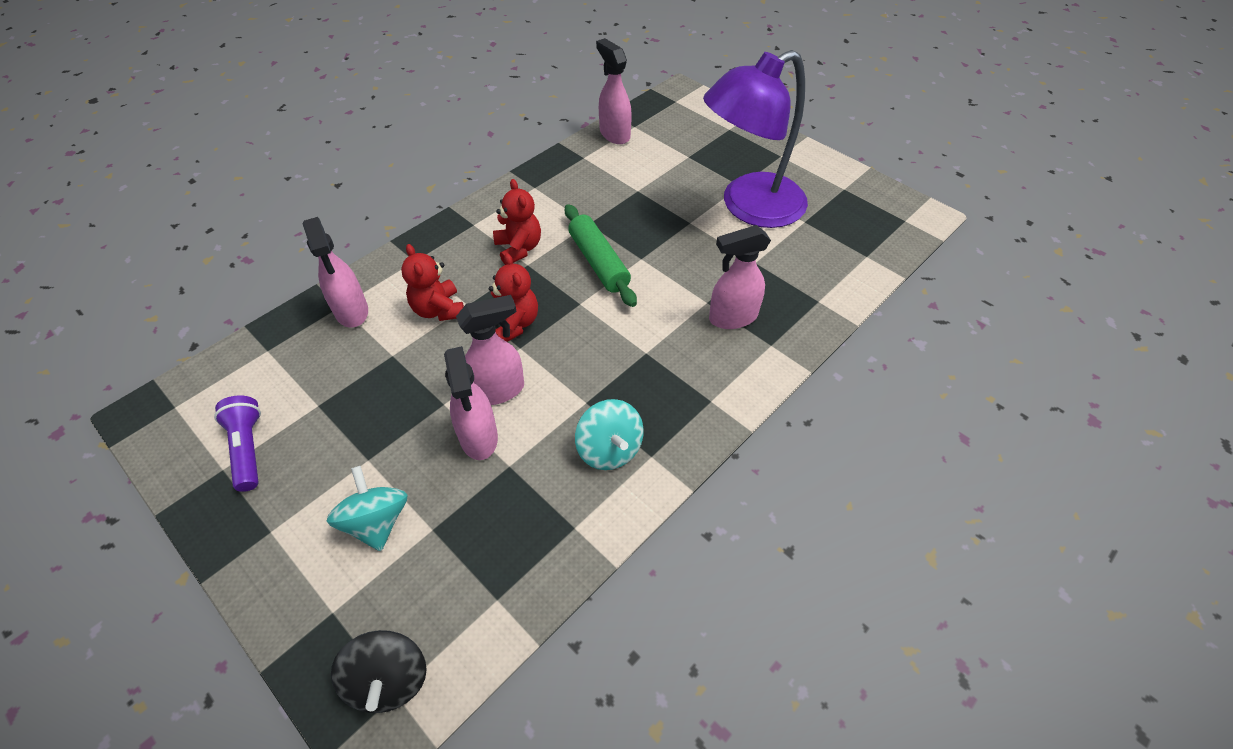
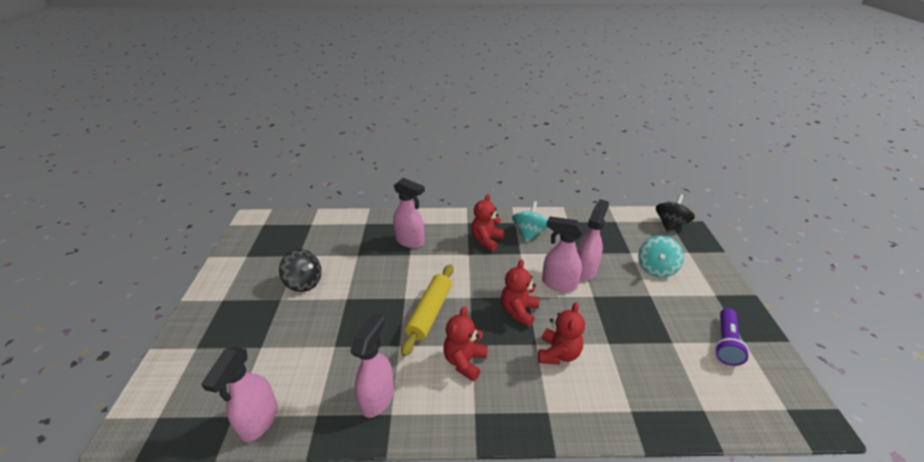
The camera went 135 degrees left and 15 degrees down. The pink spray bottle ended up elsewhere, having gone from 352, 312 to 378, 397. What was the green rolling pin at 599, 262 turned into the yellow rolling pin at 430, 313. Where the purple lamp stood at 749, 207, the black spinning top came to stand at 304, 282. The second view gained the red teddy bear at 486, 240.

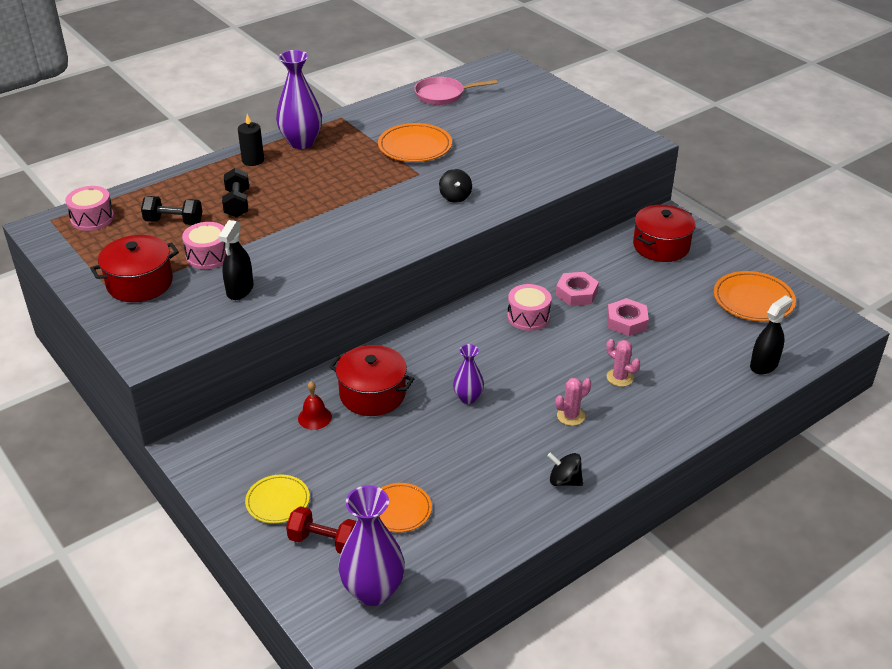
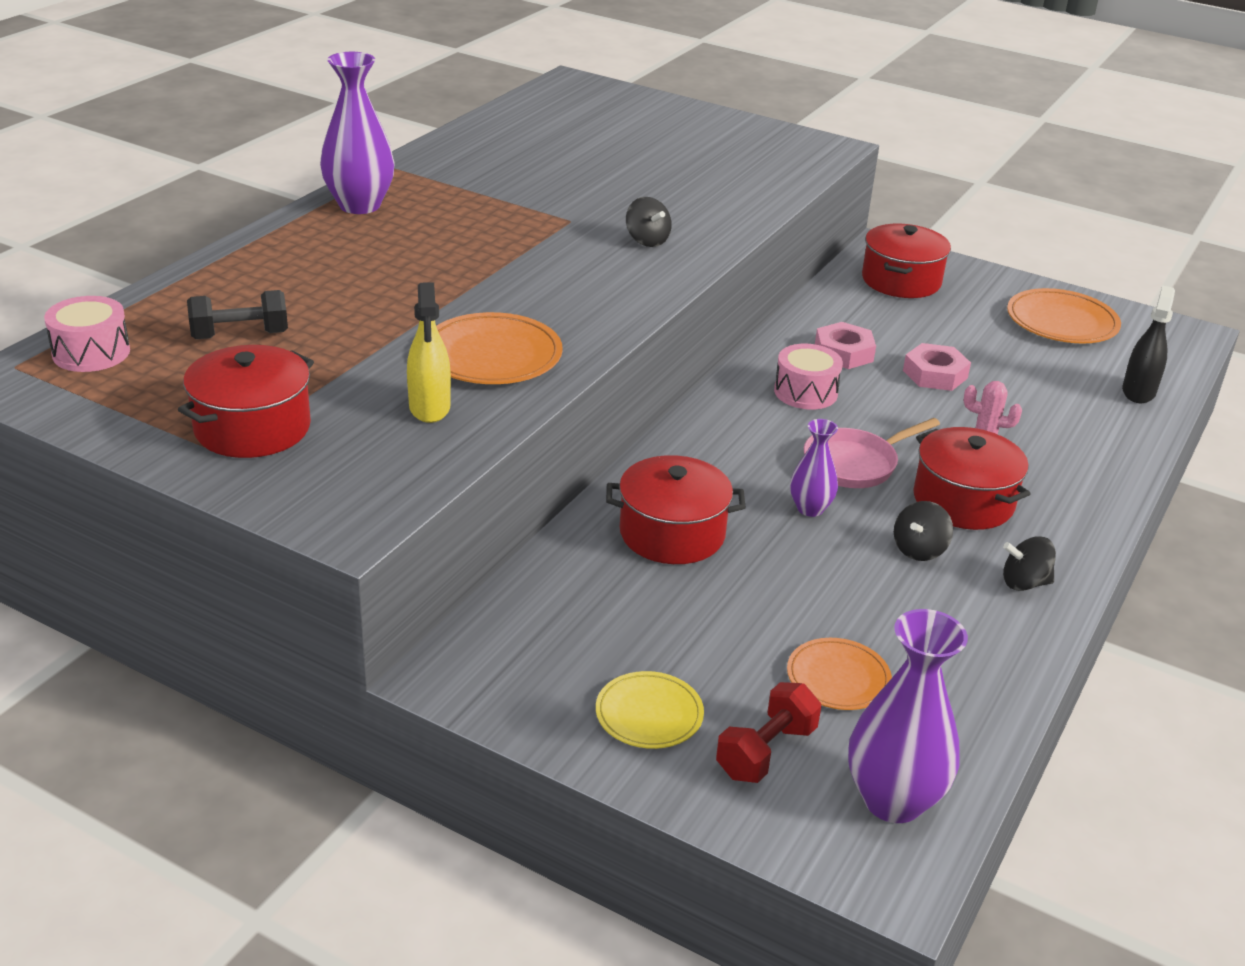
The camera went 25 degrees left and 5 degrees down. The second view lost the pink drum at 208, 256. What was the black spray bottle at 240, 290 turned into the yellow spray bottle at 429, 407. The second view lost the black dumbbell at 237, 204. The second view lost the black candle at 253, 160. The red dumbbell at 324, 541 ended up facing another way, 45 degrees counterclockwise from before. The second view lost the red bell at 314, 417. The orange plate ended up elsewhere, having gone from 415, 147 to 492, 356. The pink pan ended up elsewhere, having gone from 443, 95 to 854, 464. Where the pink cactus stood at 570, 416, the red pot came to stand at 963, 501. The second view gained the black spinning top at 919, 550.

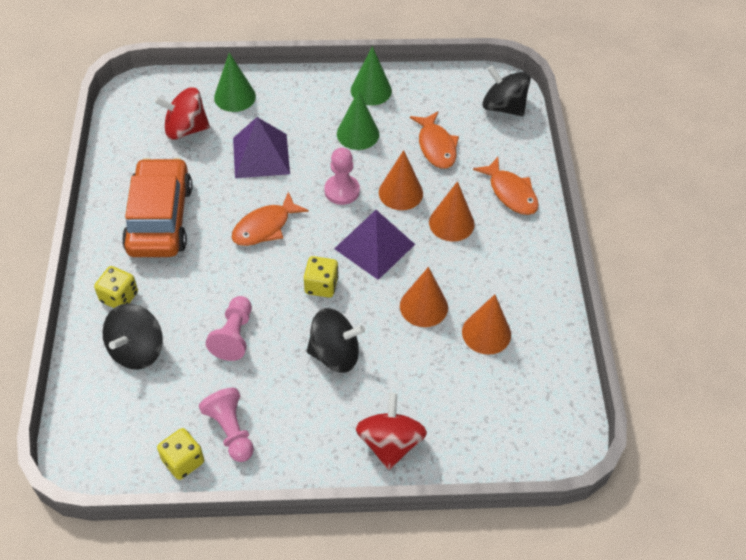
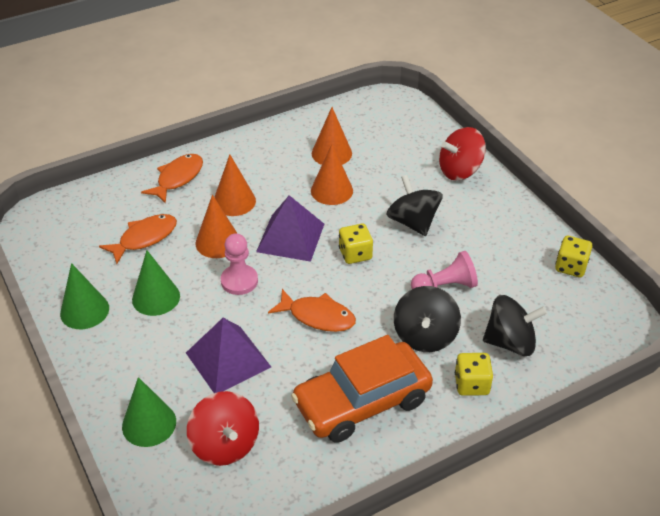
The camera went 115 degrees left and 10 degrees down. The second view lost the pink pawn at 231, 430. The black spinning top ended up elsewhere, having gone from 503, 107 to 425, 336.

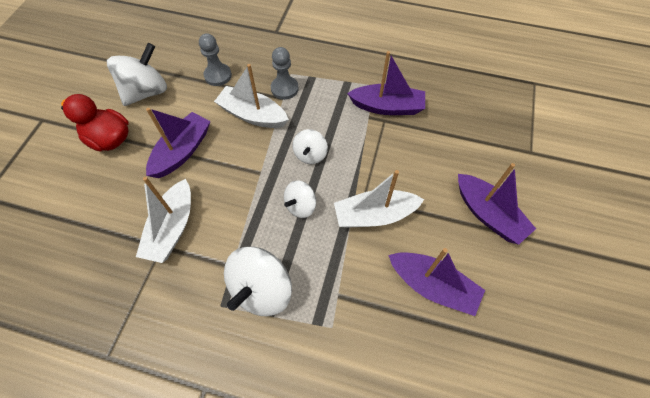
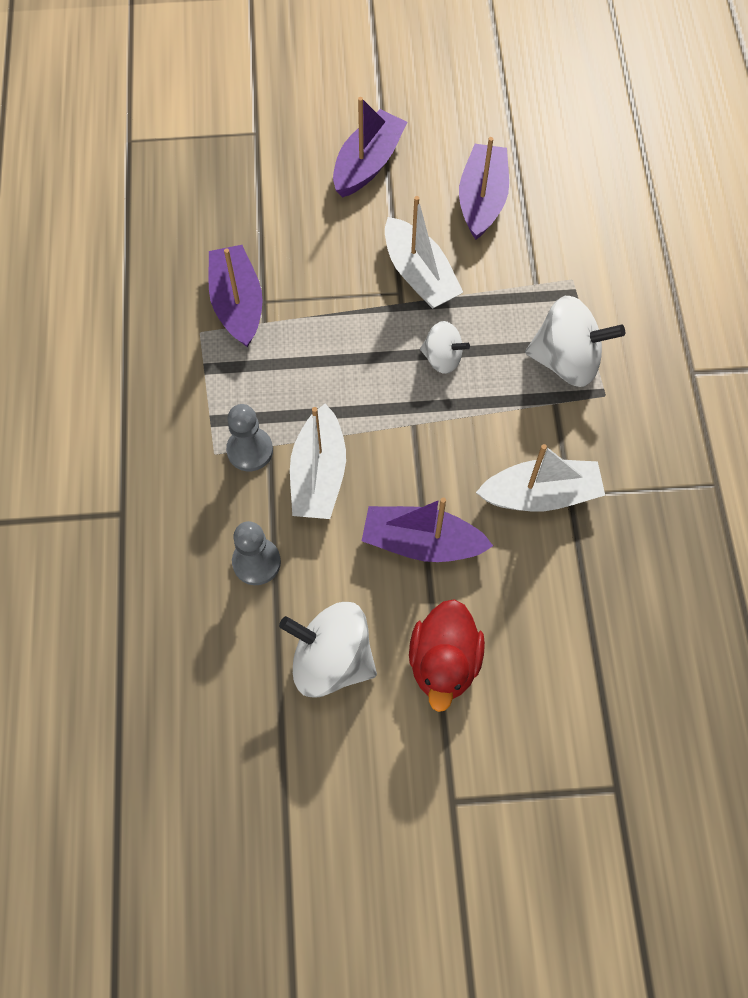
The camera went 110 degrees left and 5 degrees up. The second view lost the white spinning top at 310, 155.

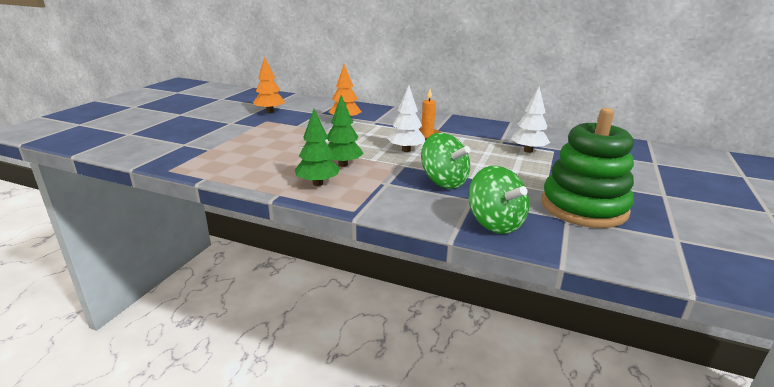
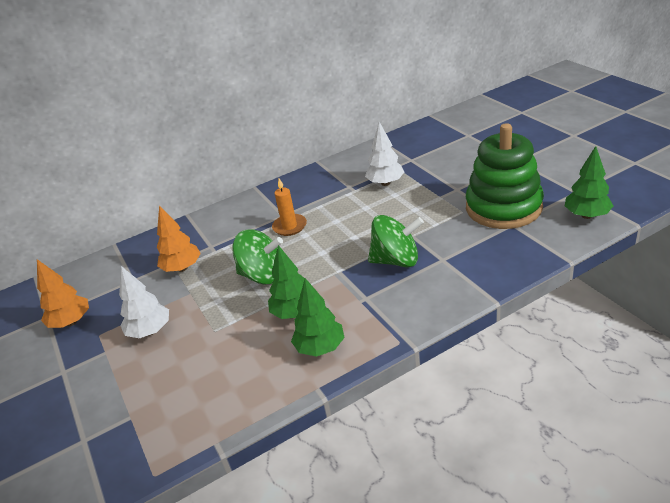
The camera went 45 degrees left and 10 degrees up. The white tree ended up elsewhere, having gone from 406, 150 to 150, 331. The green spinning top ended up elsewhere, having gone from 495, 223 to 263, 275. The second view gained the green tree at 586, 215.

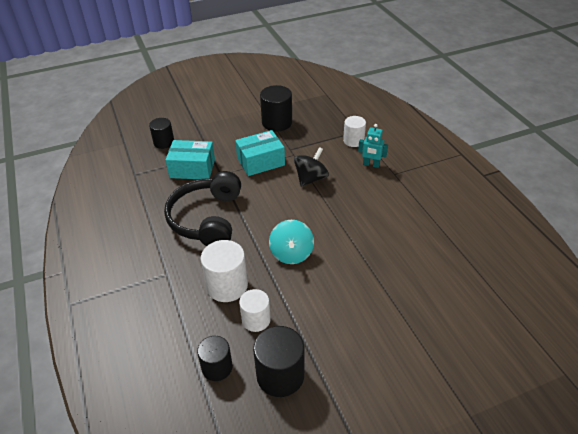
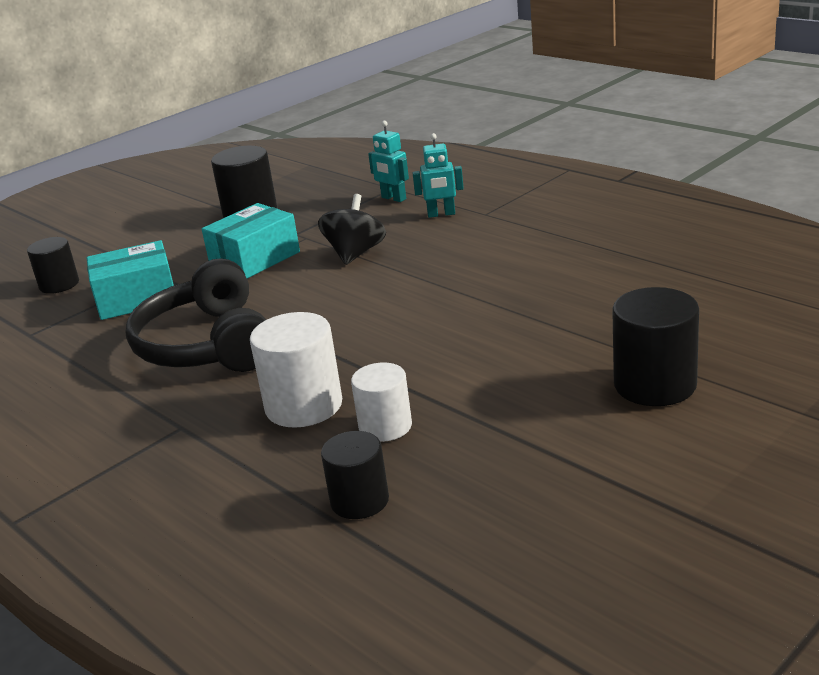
The camera went 20 degrees left and 15 degrees down. The black cylinder ended up elsewhere, having gone from 280, 375 to 655, 384. The second view lost the turquoise spinning top at 291, 253. Where the white cylinder stood at 353, 141, the turquoise robot came to stand at 393, 198.

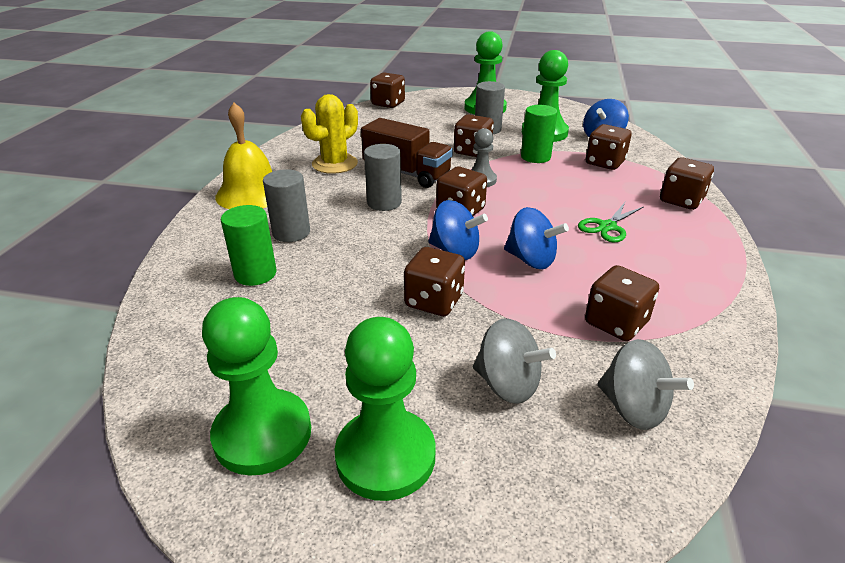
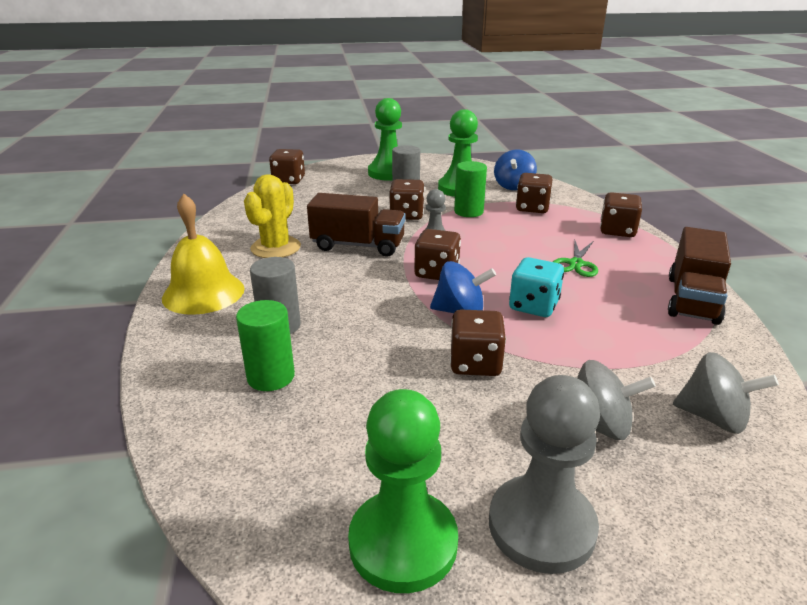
The camera went 20 degrees left and 5 degrees down. What was the green pawn at 385, 456 turned into the grey pawn at 541, 526. The second view lost the grey cylinder at 384, 203. Where the blue spinning top stood at 531, 260, the turquoise dice came to stand at 533, 306. The second view lost the brown dice at 616, 323. The second view gained the brown truck at 692, 299.

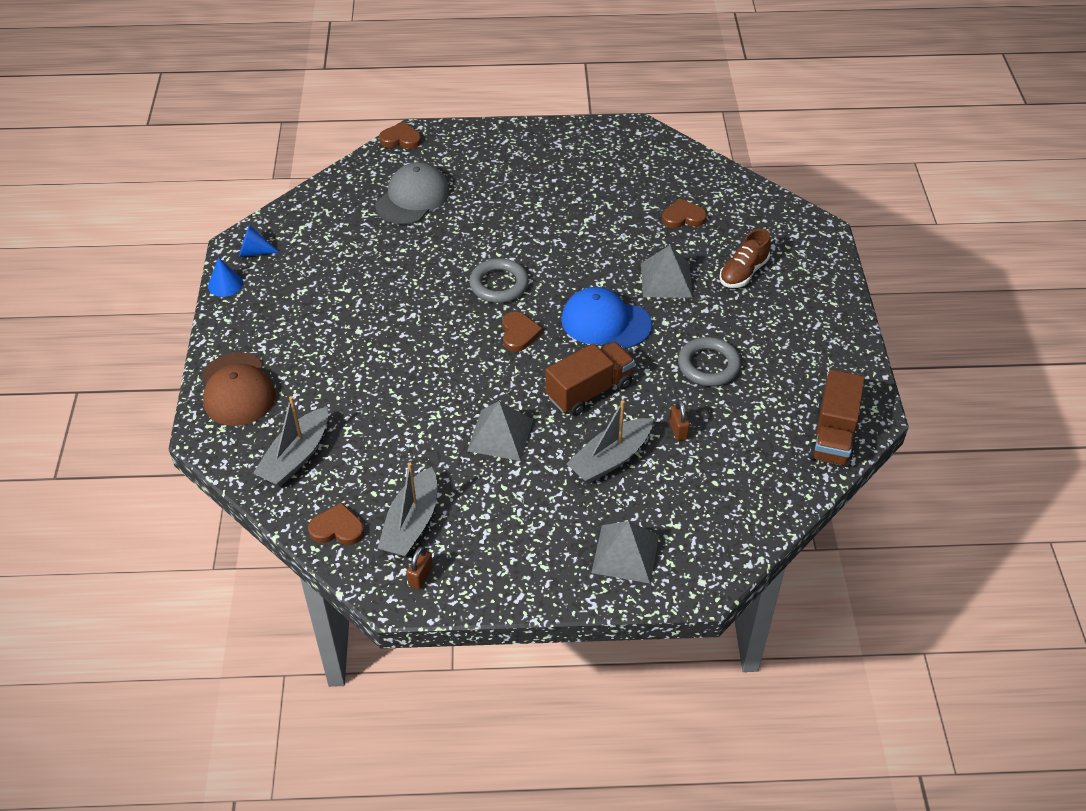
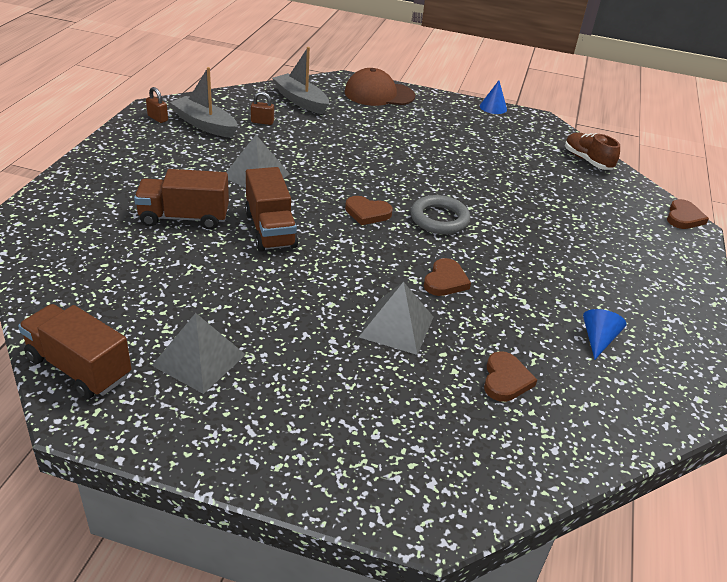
The camera went 105 degrees right and 10 degrees down. The blue cone ended up elsewhere, having gone from 254, 252 to 598, 339. The brown heart ended up elsewhere, having gone from 337, 528 to 445, 281. The second view lost the grey cap at 412, 198. The second view lost the blue cap at 605, 322. Where the grey boat stood at 610, 459, the brown truck came to stand at 184, 218. The grey pyramid ended up elsewhere, having gone from 625, 554 to 199, 360. The brown padlock ended up elsewhere, having gone from 678, 430 to 262, 122. The second view lost the grey ring at 708, 365. The brown shoe ended up elsewhere, having gone from 743, 272 to 587, 160.

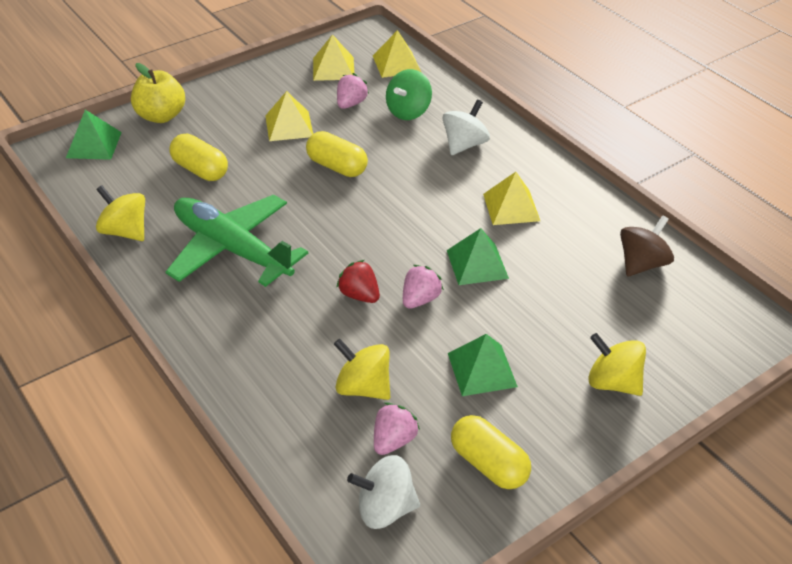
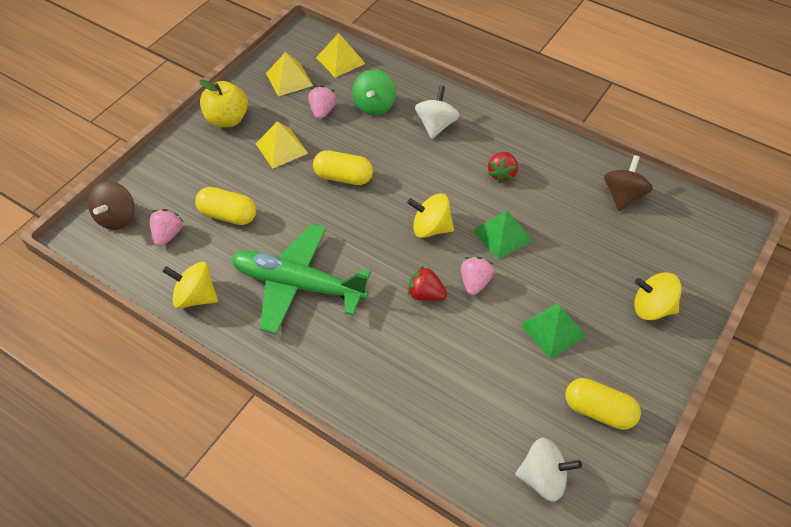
The camera went 20 degrees left and 10 degrees up. Where the green pyramid stood at 94, 144, the brown spinning top came to stand at 117, 217. The yellow apple ended up elsewhere, having gone from 161, 116 to 227, 119. The yellow spinning top ended up elsewhere, having gone from 363, 387 to 431, 228. The white spinning top at 385, 508 ended up facing another way, 150 degrees counterclockwise from before. The pink strawberry ended up elsewhere, having gone from 393, 440 to 168, 235. Where the yellow pyramid stood at 511, 207, the red strawberry came to stand at 502, 174.

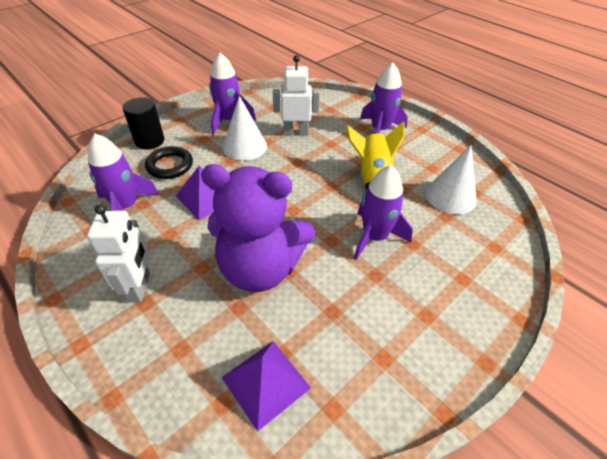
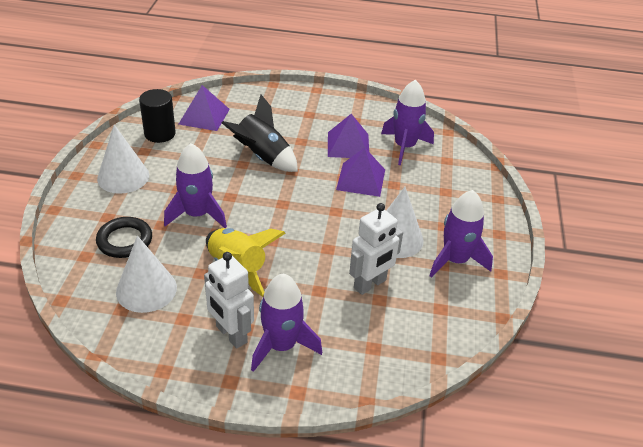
The camera went 140 degrees right and 5 degrees down. The white robot ended up elsewhere, having gone from 140, 287 to 231, 334. The black cylinder ended up elsewhere, having gone from 149, 141 to 160, 134. The black ring ended up elsewhere, having gone from 170, 165 to 125, 240. Where the purple teddy bear stood at 260, 268, the black rocket came to stand at 263, 157. The second view gained the white cone at 123, 177. The second view gained the purple pyramid at 348, 145.

